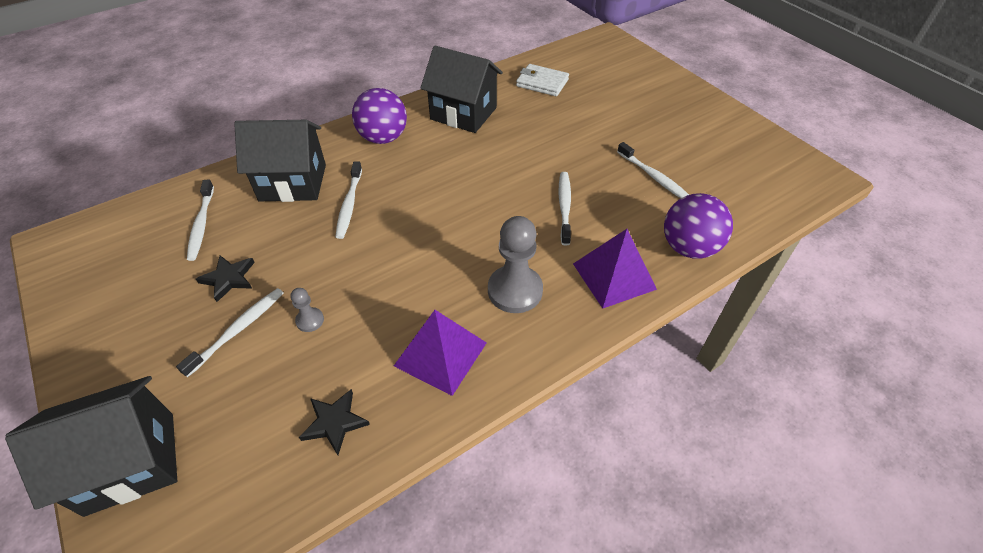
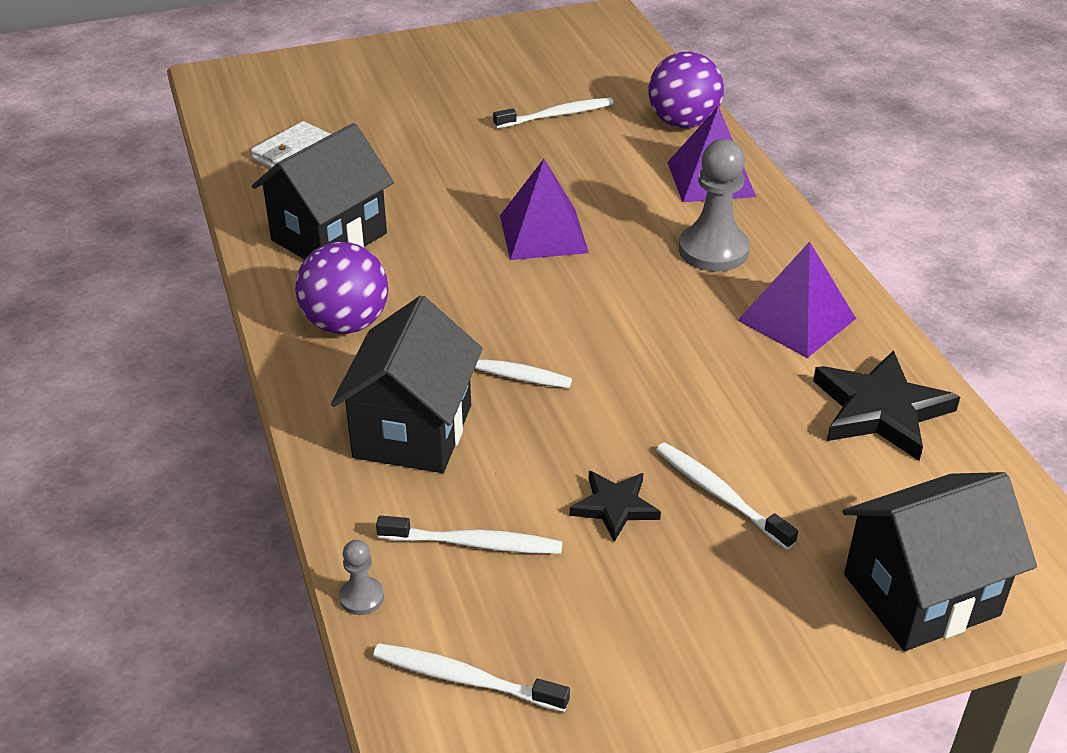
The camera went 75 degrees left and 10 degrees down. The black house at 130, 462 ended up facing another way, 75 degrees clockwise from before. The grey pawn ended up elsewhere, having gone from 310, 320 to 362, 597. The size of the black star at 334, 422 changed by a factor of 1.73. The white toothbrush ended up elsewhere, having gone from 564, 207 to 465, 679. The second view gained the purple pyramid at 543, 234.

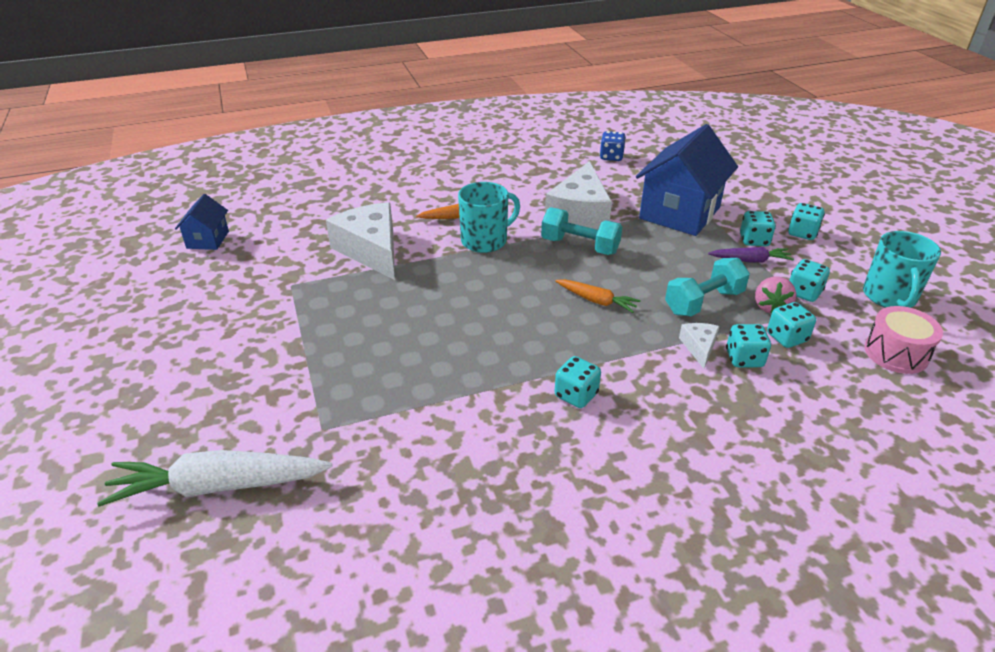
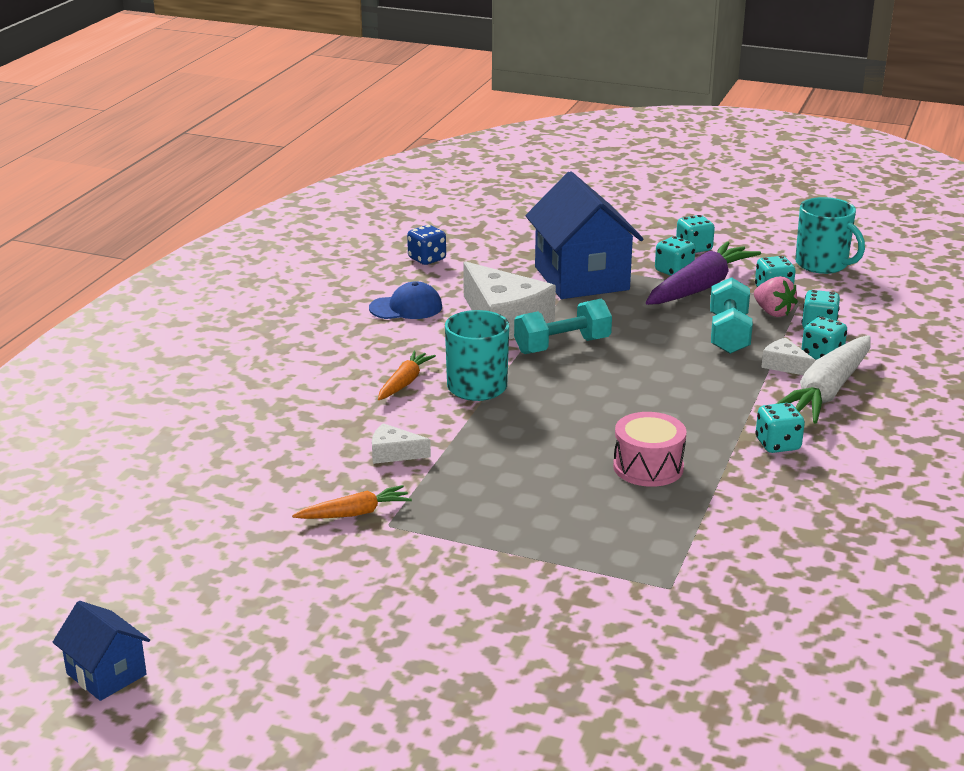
The camera went 50 degrees left and 10 degrees down. The white carrot ended up elsewhere, having gone from 219, 486 to 827, 392. The blue house ended up elsewhere, having gone from 208, 240 to 106, 674. The size of the white cheese at 371, 250 changed by a factor of 0.46. The orange carrot ended up elsewhere, having gone from 596, 301 to 354, 513. The size of the purple carrot at 750, 260 changed by a factor of 1.87. The pink drum ended up elsewhere, having gone from 896, 353 to 648, 467. The second view gained the blue cap at 406, 307.

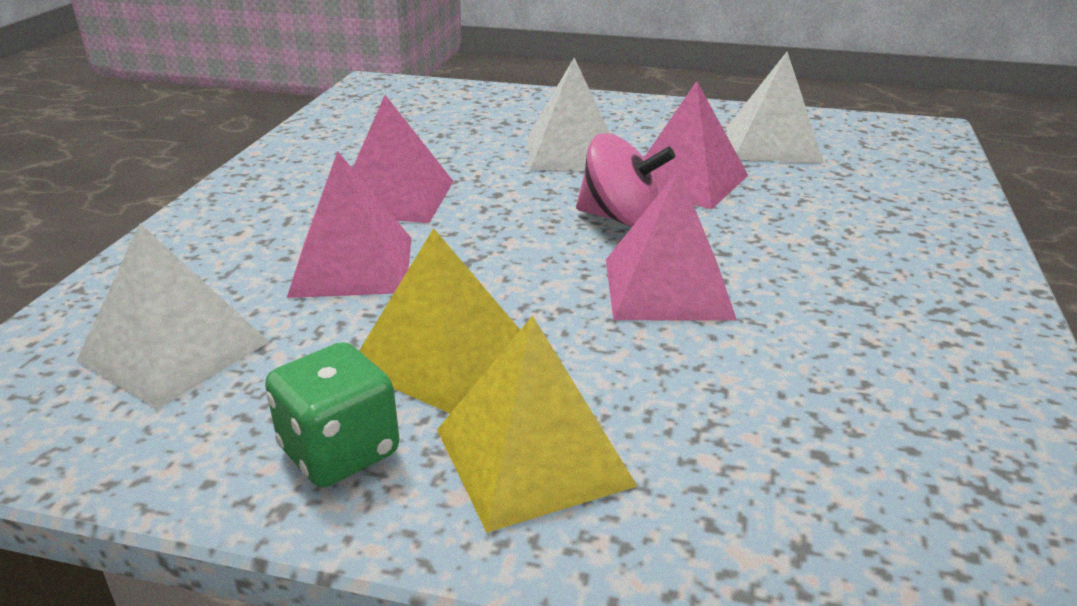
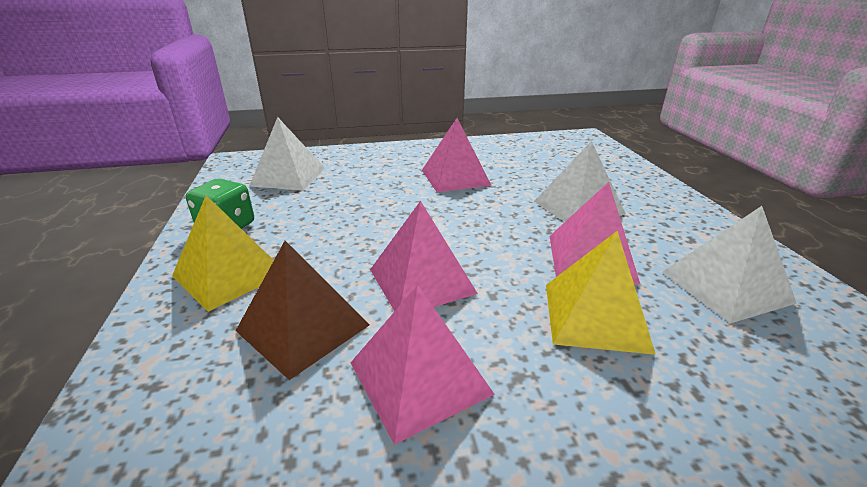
The camera went 65 degrees right and 0 degrees up. The pink pyramid ended up elsewhere, having gone from 352, 266 to 420, 378. The yellow pyramid ended up elsewhere, having gone from 443, 357 to 595, 316. The second view lost the pink spinning top at 620, 218. The second view gained the brown pyramid at 303, 327.

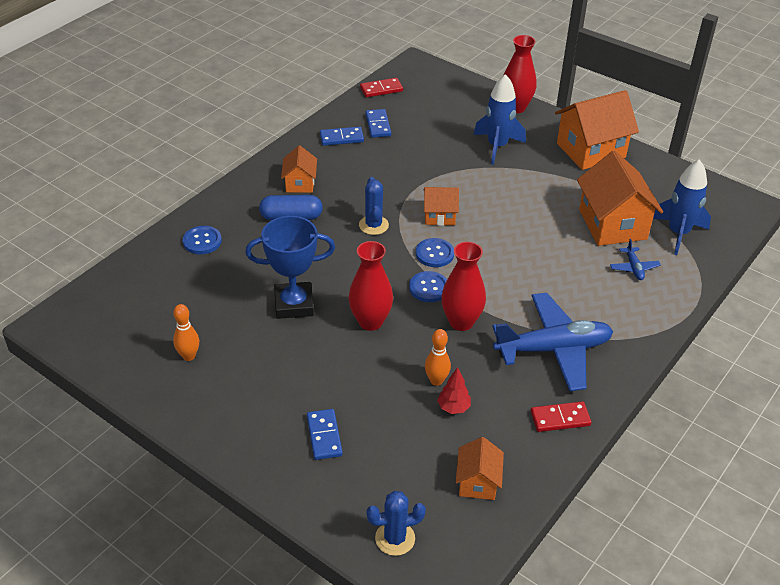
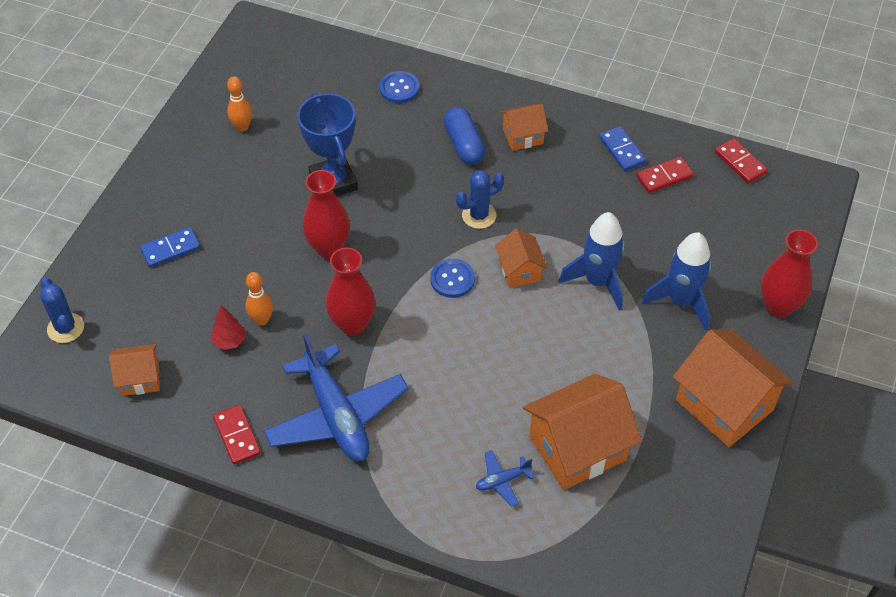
The camera went 75 degrees right and 10 degrees up. What was the blue domino at 378, 125 turned into the red domino at 664, 177. The second view lost the blue button at 429, 288. The blue rocket ended up elsewhere, having gone from 678, 233 to 598, 282.

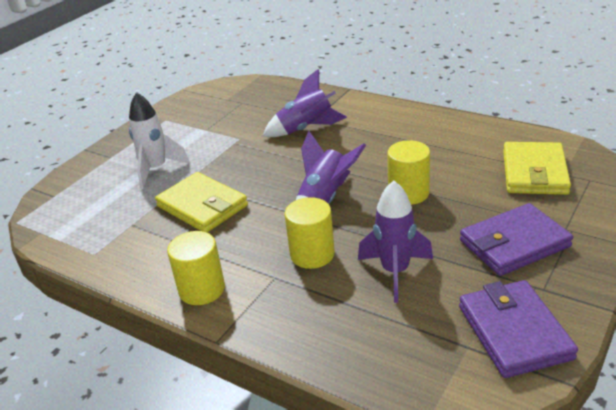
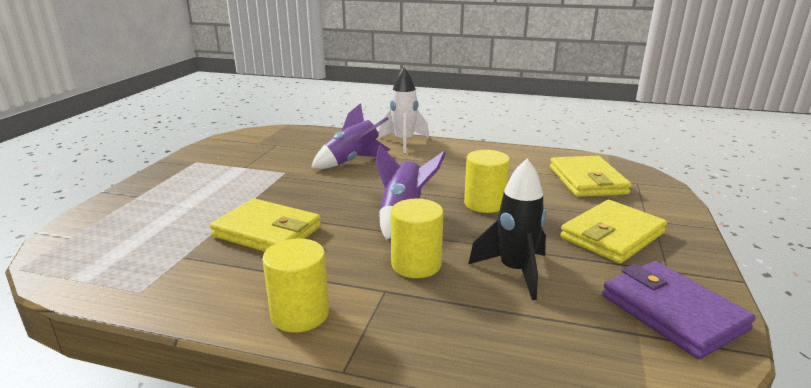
The camera went 20 degrees left and 10 degrees down. The white rocket ended up elsewhere, having gone from 156, 169 to 404, 142. What was the purple rocket at 395, 272 turned into the black rocket at 515, 271. What was the purple wallet at 514, 243 turned into the yellow wallet at 612, 235.

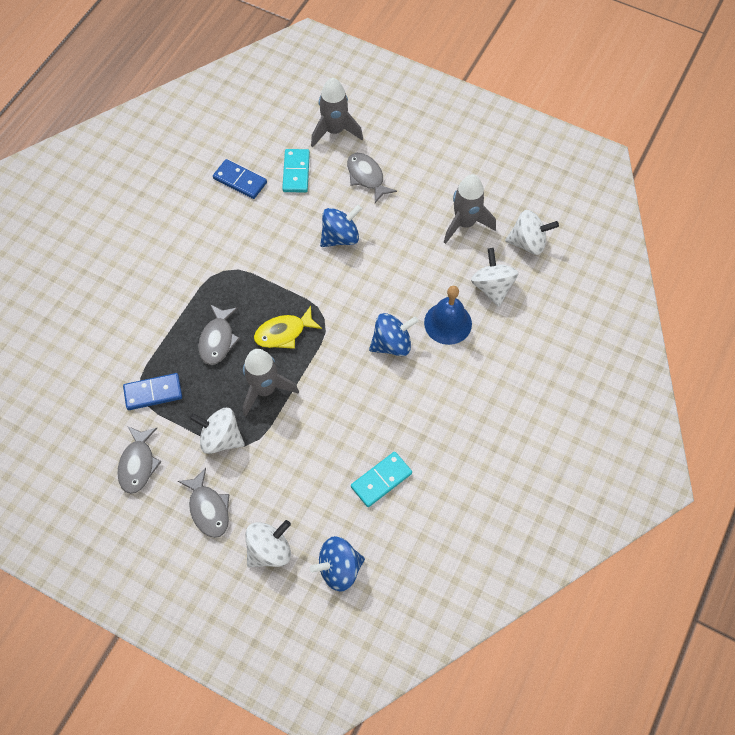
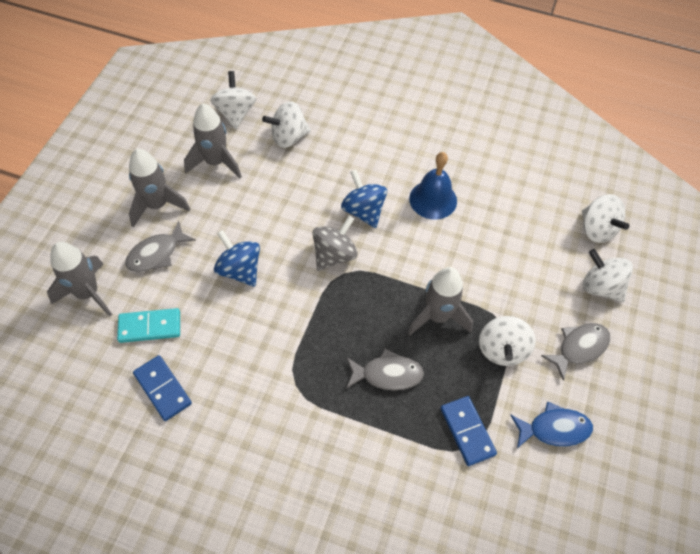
The camera went 100 degrees left and 5 degrees down. What was the grey fish at 138, 464 turned into the blue fish at 554, 429. The blue domino at 240, 181 ended up facing another way, 60 degrees counterclockwise from before. The second view lost the yellow fish at 283, 333. What was the blue spinning top at 339, 568 turned into the white spinning top at 597, 229. The second view lost the turquoise domino at 381, 480. The blue bell ended up elsewhere, having gone from 448, 323 to 433, 199. The second view gained the grey rocket at 157, 205. The second view gained the grey spinning top at 334, 255.

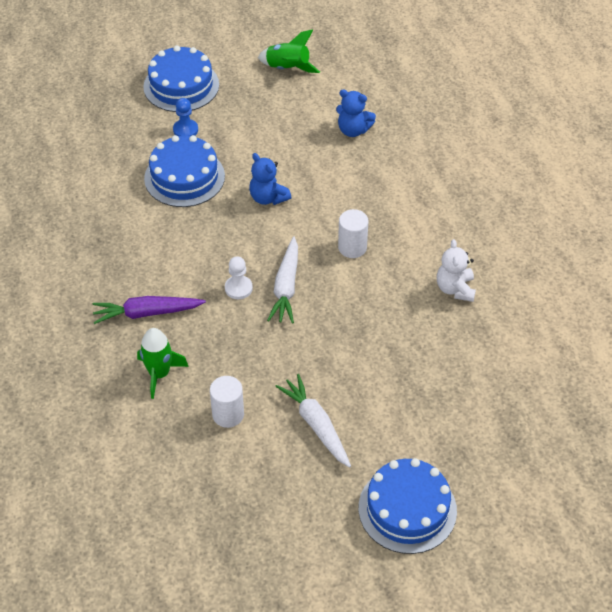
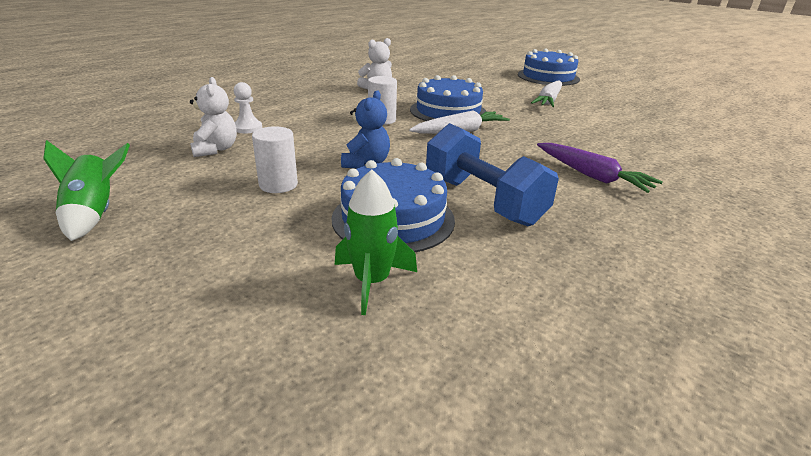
The camera went 125 degrees left and 20 degrees down. The green rocket ended up elsewhere, having gone from 159, 374 to 372, 282. The blue cake ended up elsewhere, having gone from 181, 86 to 448, 111. The second view lost the blue pawn at 185, 130. The white cylinder ended up elsewhere, having gone from 228, 414 to 278, 185. The white pawn ended up elsewhere, having gone from 238, 288 to 248, 128. What was the blue teddy bear at 353, 130 turned into the white teddy bear at 215, 149. The second view gained the blue dumbbell at 482, 201.

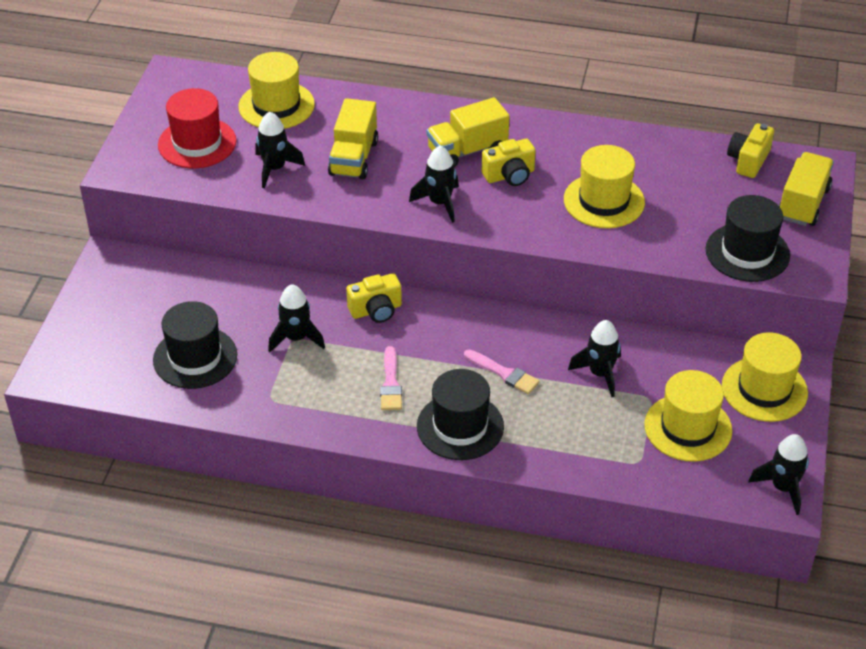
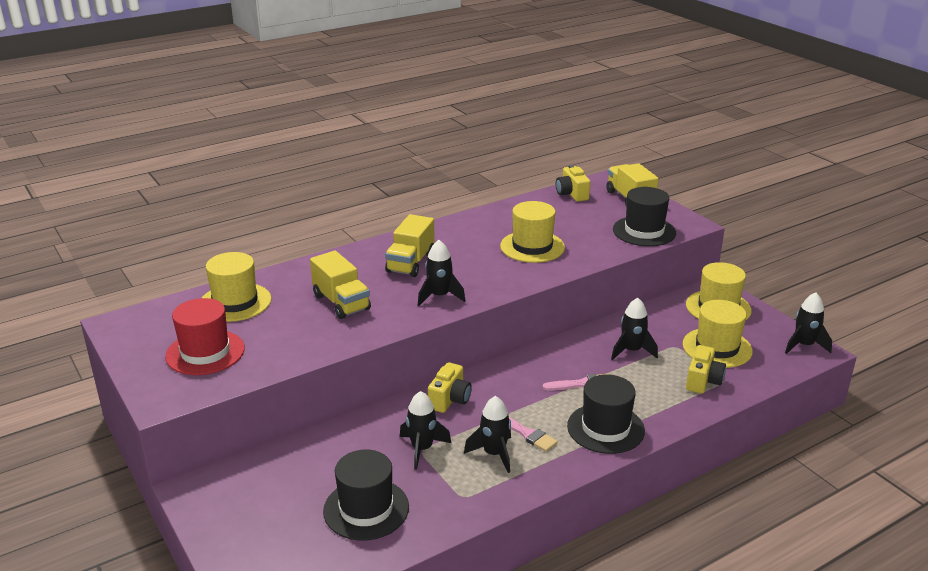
The camera went 45 degrees left and 15 degrees down. The black rocket ended up elsewhere, having gone from 275, 169 to 494, 454. The yellow camera ended up elsewhere, having gone from 509, 175 to 703, 381.

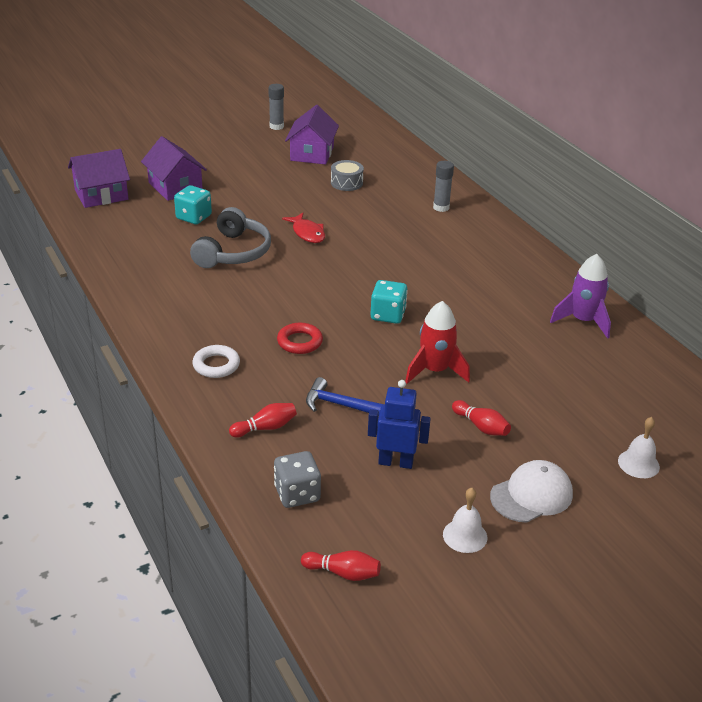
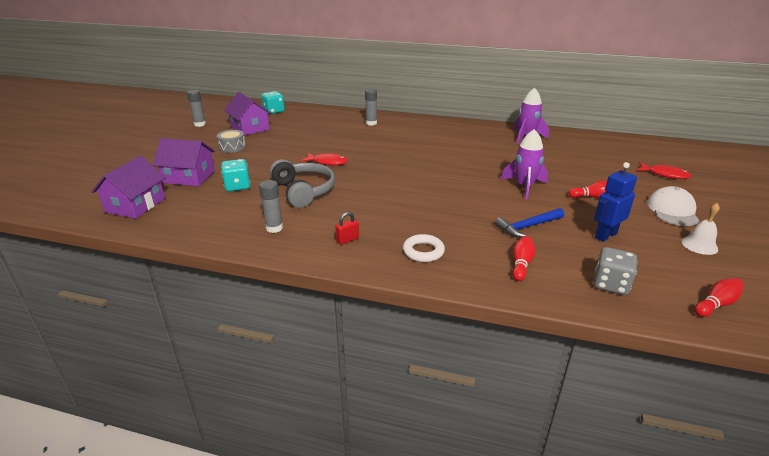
The camera went 45 degrees left and 5 degrees down. The second view lost the red ring at 299, 342. The grey drum ended up elsewhere, having gone from 346, 183 to 232, 147. The turquoise dice ended up elsewhere, having gone from 388, 315 to 274, 111. What was the red rocket at 435, 371 turned into the purple rocket at 524, 187. Where the white bell stood at 638, 463, the red fish came to stand at 665, 174. The second view gained the grey glue stick at 274, 228. The second view gained the red padlock at 347, 240.

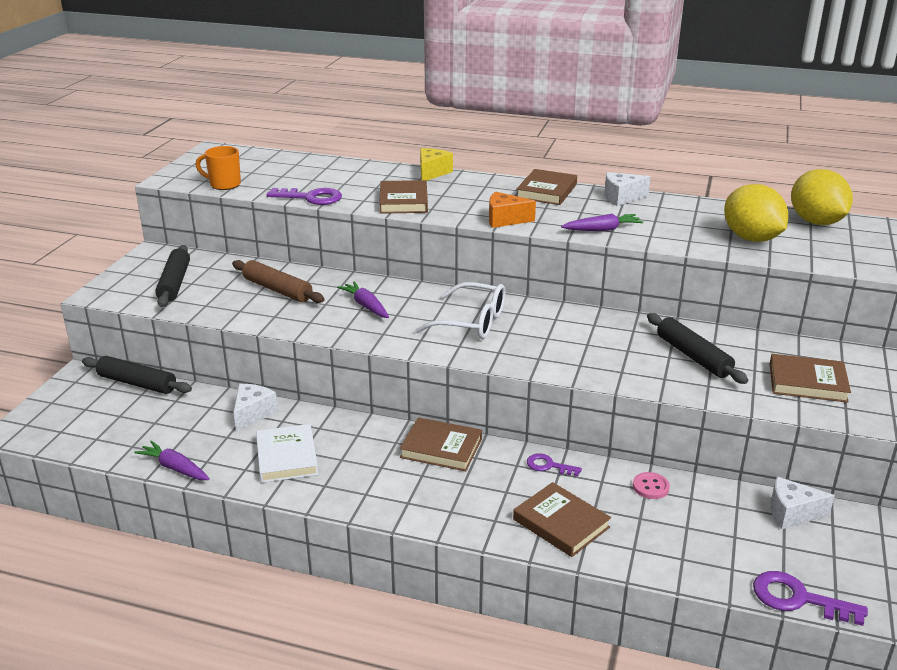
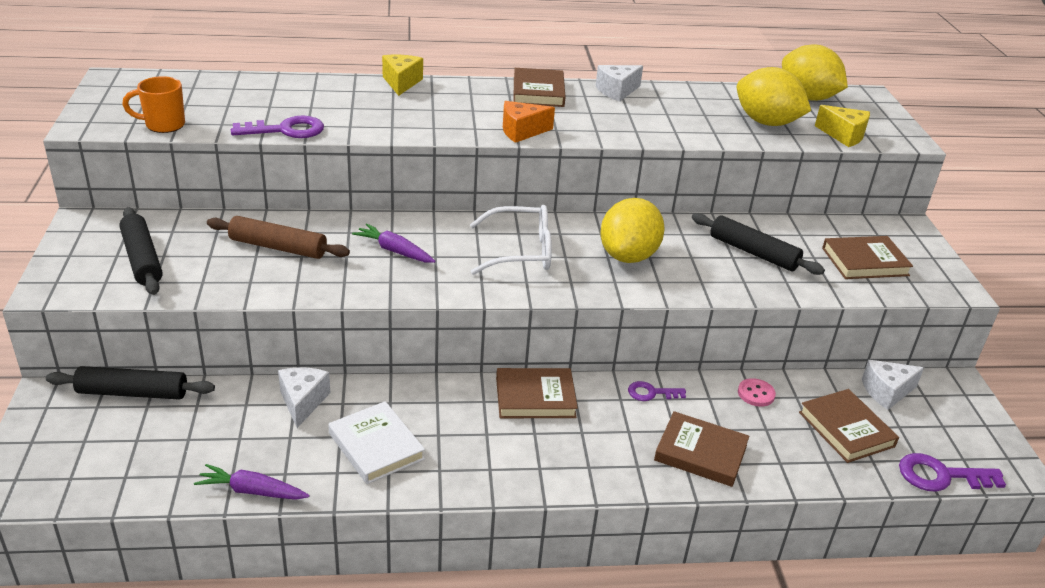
The camera went 25 degrees left and 5 degrees up. The brown book ended up elsewhere, having gone from 403, 201 to 846, 429. The second view lost the purple carrot at 602, 229. The second view gained the yellow lemon at 628, 256. The second view gained the yellow cheese at 844, 135.

